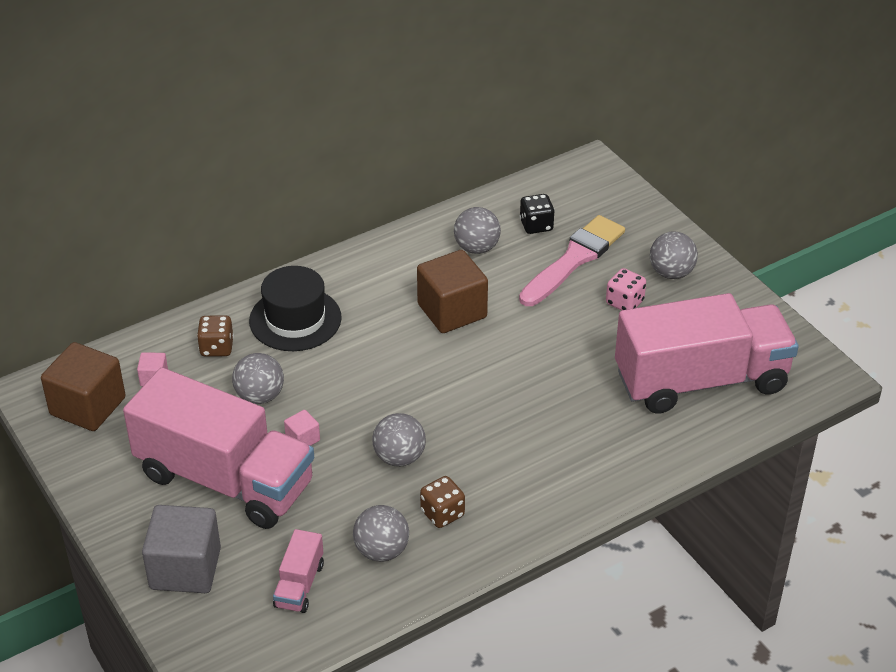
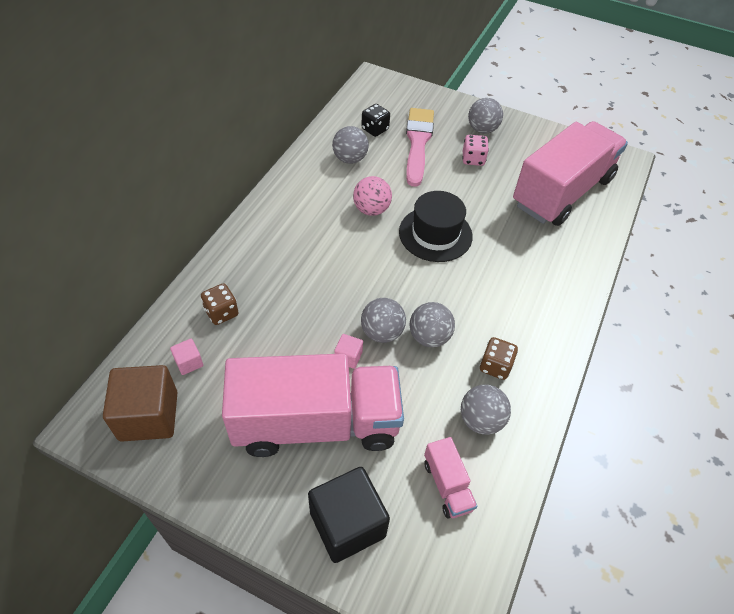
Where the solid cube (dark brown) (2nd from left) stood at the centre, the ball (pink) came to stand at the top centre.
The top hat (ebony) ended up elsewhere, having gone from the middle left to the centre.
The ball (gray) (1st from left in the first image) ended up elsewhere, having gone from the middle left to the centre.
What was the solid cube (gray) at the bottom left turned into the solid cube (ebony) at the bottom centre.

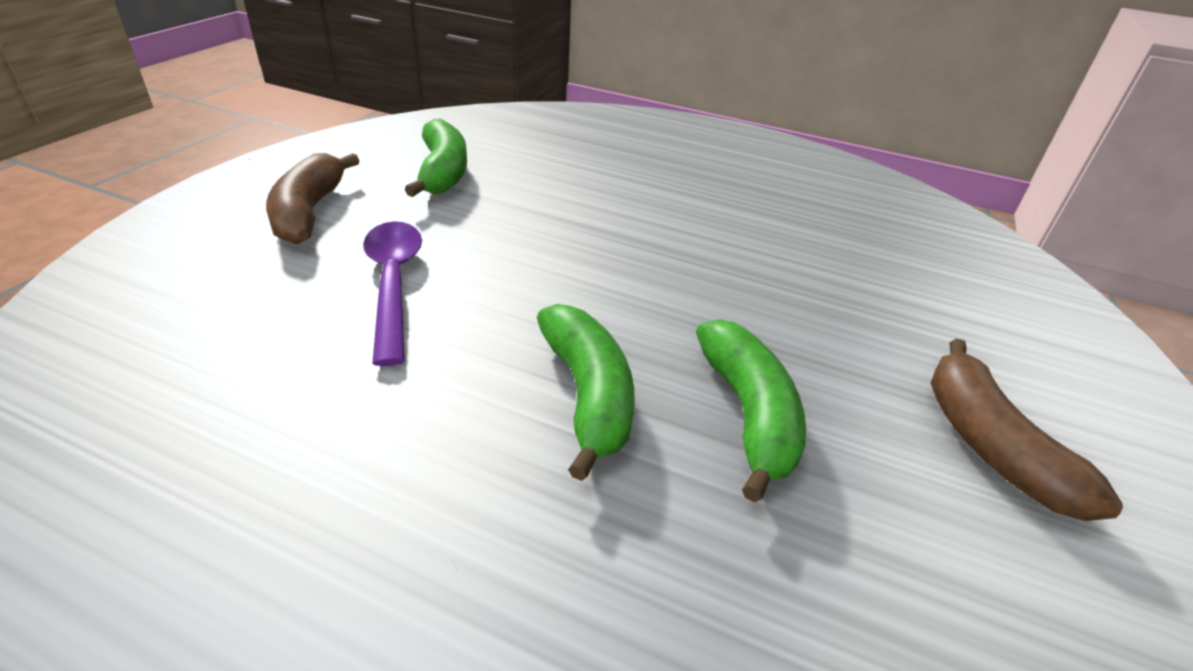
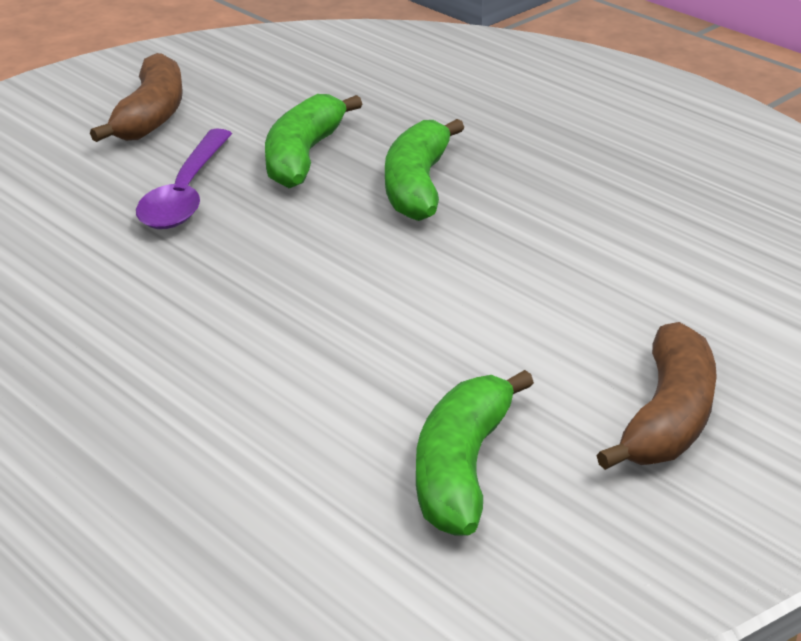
The tablespoon (royal purple) ended up elsewhere, having gone from the middle left to the top left.

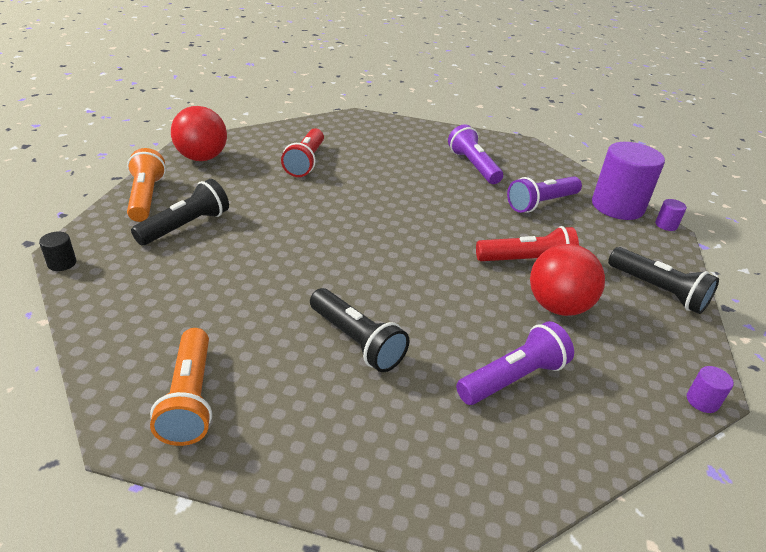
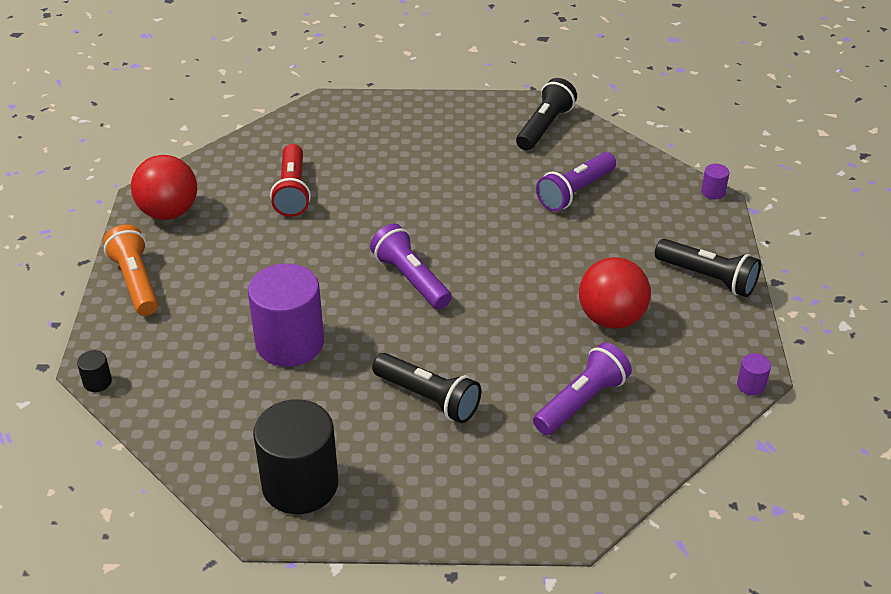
The torch (royal purple) (1st from left) ended up elsewhere, having gone from the top centre to the centre.
The cylinder shape (royal purple) (1st from left) ended up elsewhere, having gone from the top right to the middle left.
The torch (ebony) (1st from left in the first image) ended up elsewhere, having gone from the middle left to the top centre.
The second view lost the torch (crimson) (2nd from left) at the middle right.
Where the torch (bright orange) (2nd from left) stood at the bottom left, the cylinder shape (ebony) (2nd from left) came to stand at the bottom left.

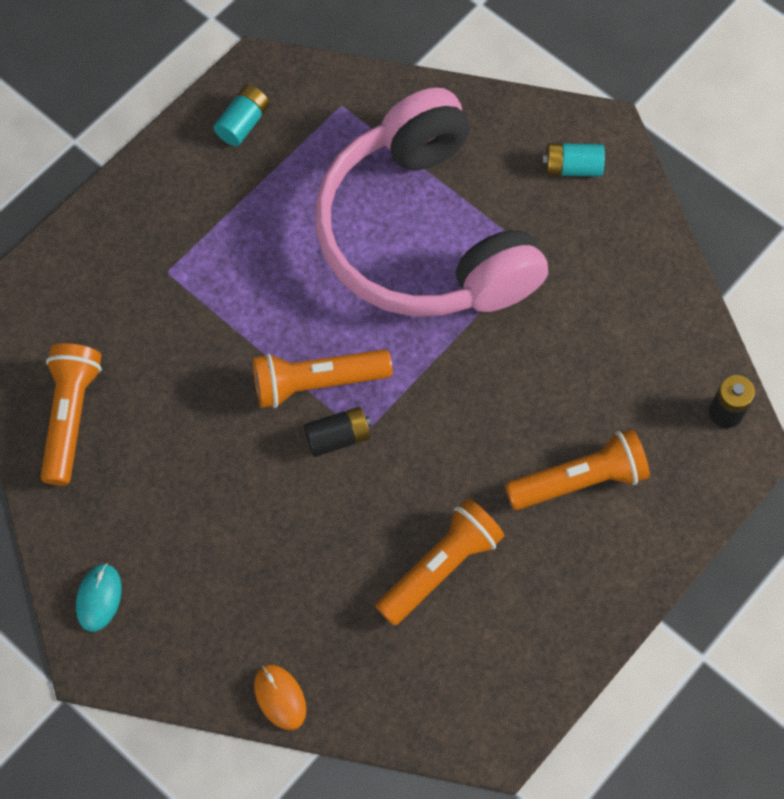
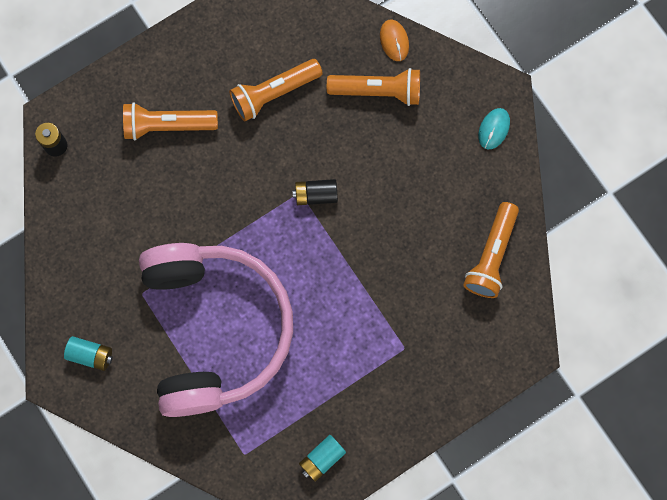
The torch (bright orange) (2nd from left in the first image) ended up elsewhere, having gone from the centre to the top centre.

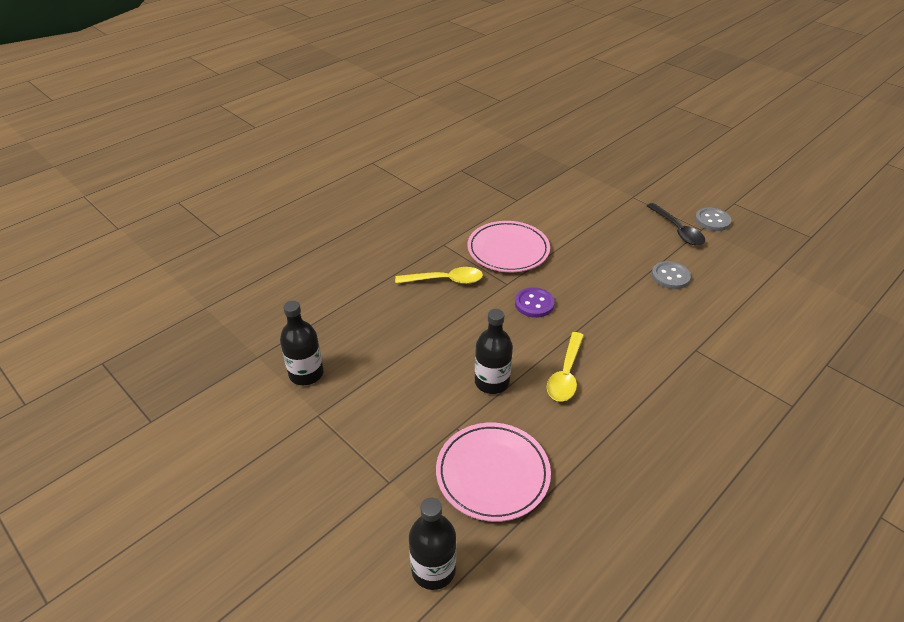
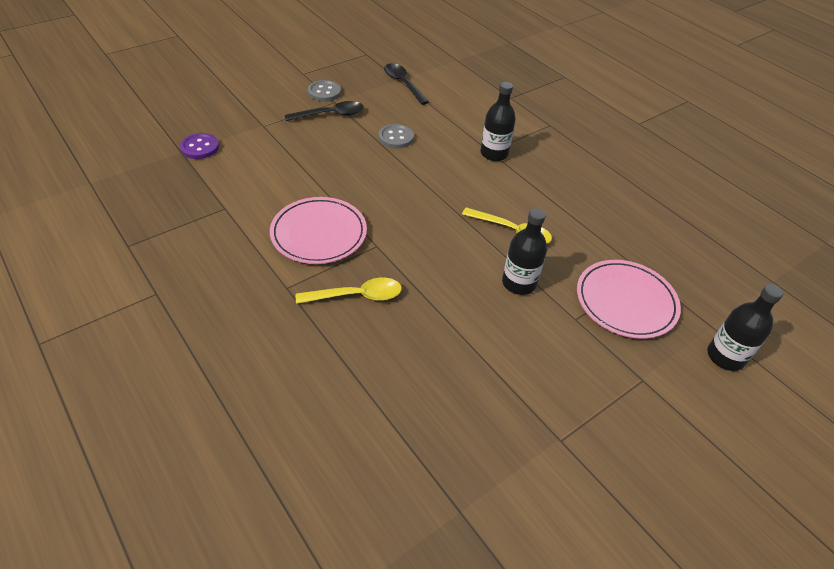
The tablespoon (golden) (1st from left) at the centre ended up facing another way, 75 degrees clockwise from before.
The sewing button (royal purple) ended up elsewhere, having gone from the centre to the top left.
The bottle (ebony) (1st from left) ended up elsewhere, having gone from the centre to the top centre.
The second view gained the tablespoon (ebony) (2nd from left) at the top centre.

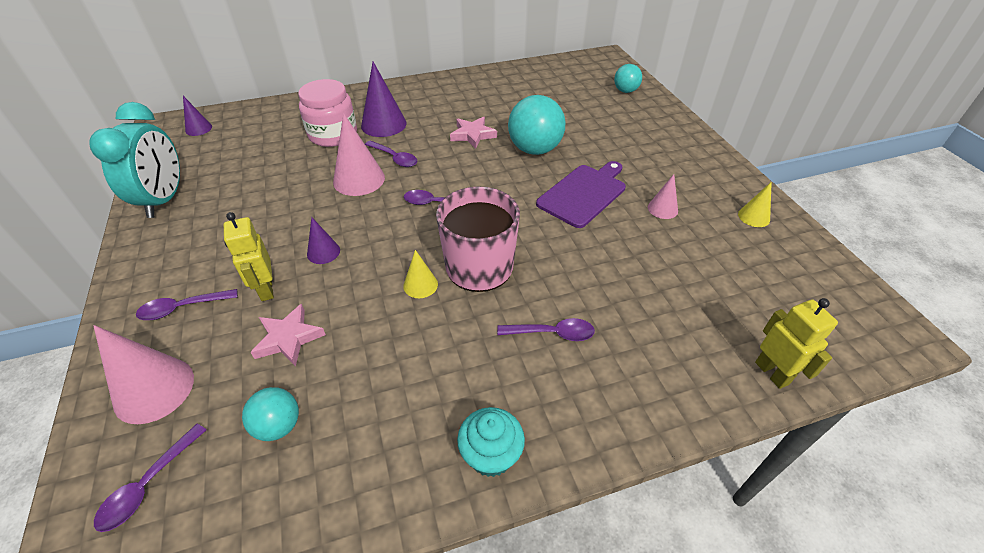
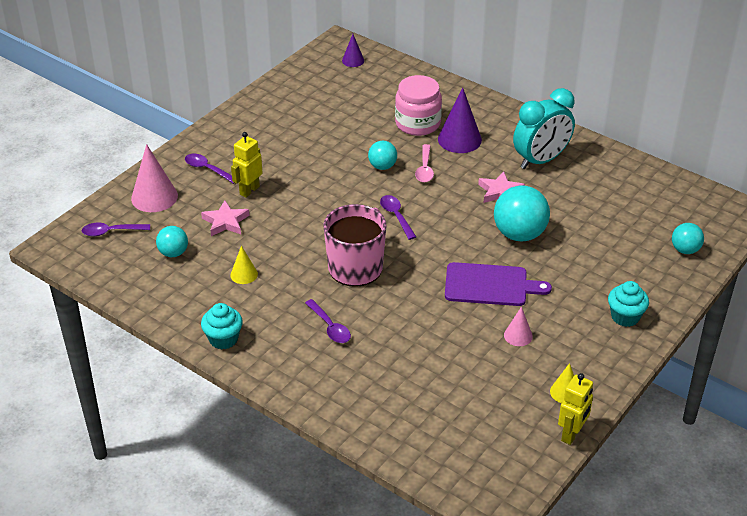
The clock (aqua) ended up elsewhere, having gone from the top left to the top right.
Where the solid cone (pink) (2nd from left) stood at the top centre, the ball (aqua) (2nd from left) came to stand at the top centre.
What was the tablespoon (royal purple) (3rd from left) at the top centre turned into the tablespoon (pink) at the top centre.
The second view lost the solid cone (royal purple) (2nd from left) at the middle left.
The solid cone (golden) (1st from left) ended up elsewhere, having gone from the centre to the middle left.
The robot figure (golden) (2nd from left) ended up elsewhere, having gone from the middle right to the bottom right.
The second view gained the muffin (aqua) (2nd from left) at the middle right.

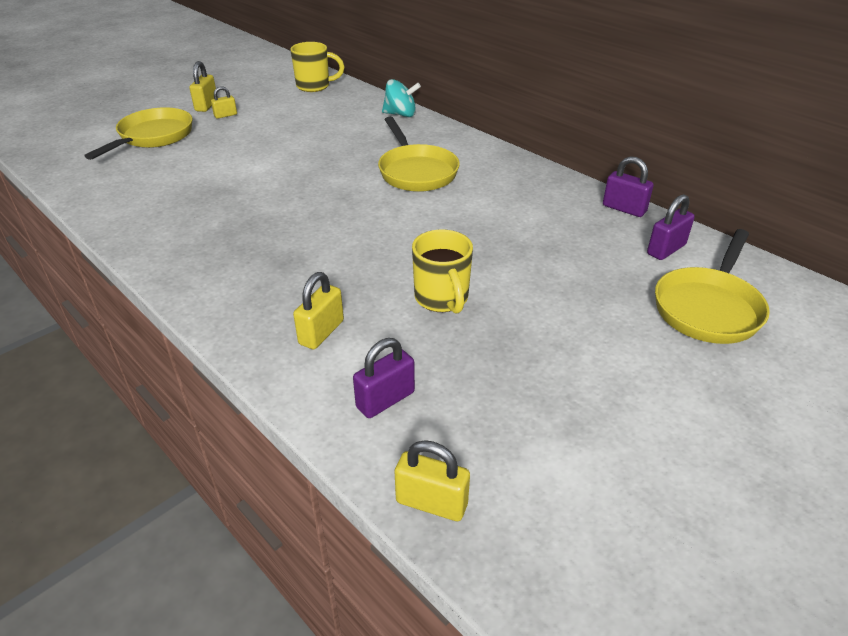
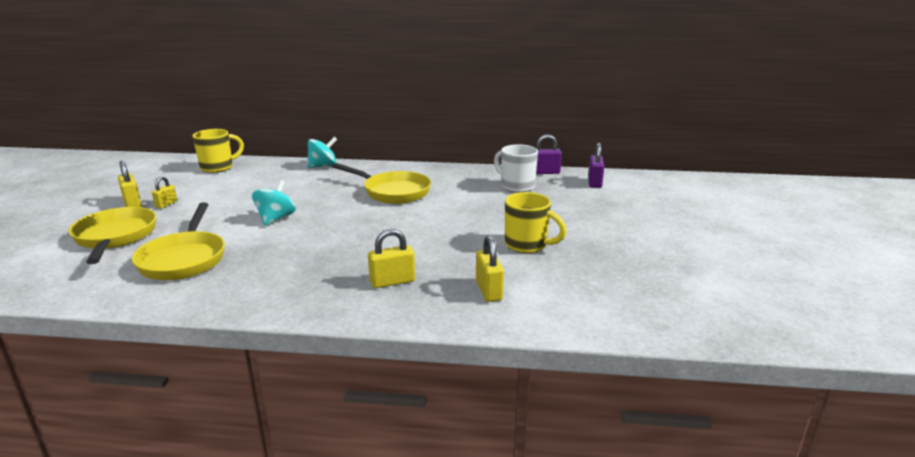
The frying pan (golden) (3rd from left in the first image) ended up elsewhere, having gone from the middle right to the middle left.
The second view lost the lock (royal purple) (1st from left) at the centre.
The lock (golden) (4th from left in the first image) ended up elsewhere, having gone from the bottom centre to the centre.
The second view gained the tea mug (white) at the centre.
The second view gained the spinning top (aqua) (1st from left) at the middle left.

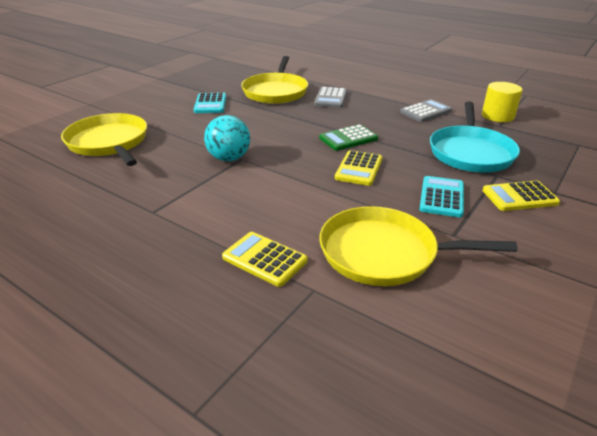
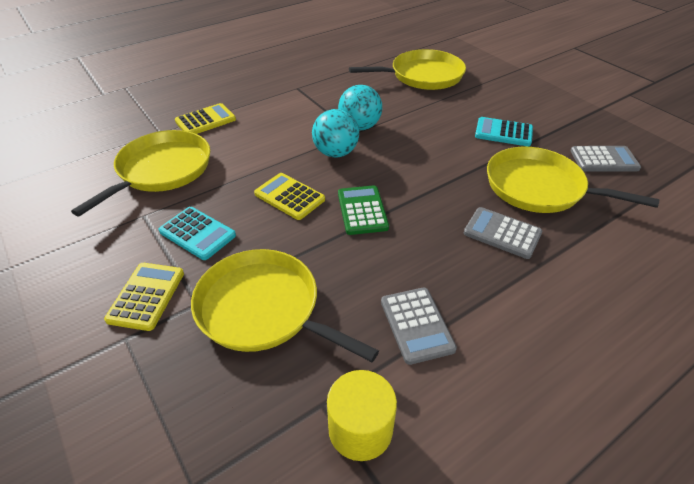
What was the frying pan (aqua) at the top right turned into the frying pan (golden) (2nd from left) at the centre.
The second view gained the ball (aqua) (1st from left) at the top centre.
The second view gained the calculator (gray) (3rd from left) at the top right.

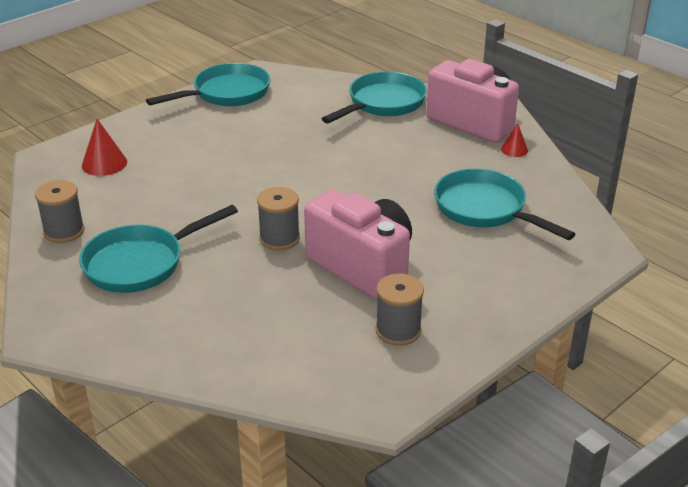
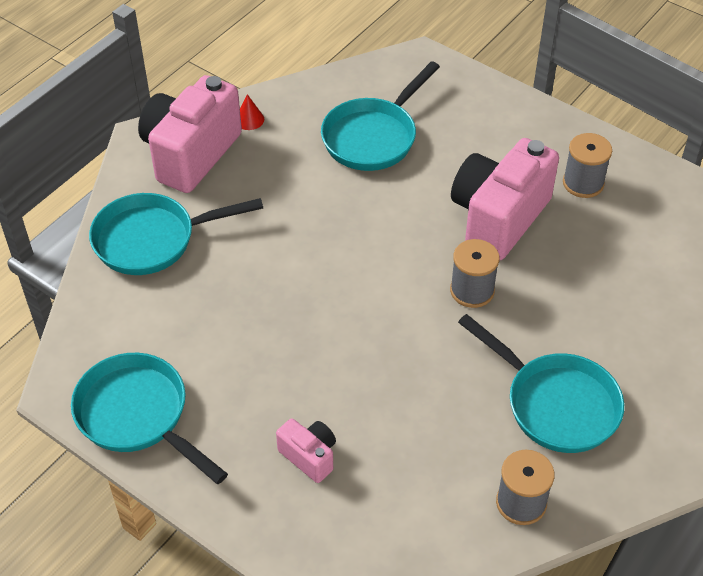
The frying pan (aqua) (3rd from left in the first image) at the top centre ended up facing another way, 45 degrees counterclockwise from before.
The second view lost the solid cone (crimson) (1st from left) at the top left.
The second view gained the camera (pink) (2nd from left) at the bottom centre.

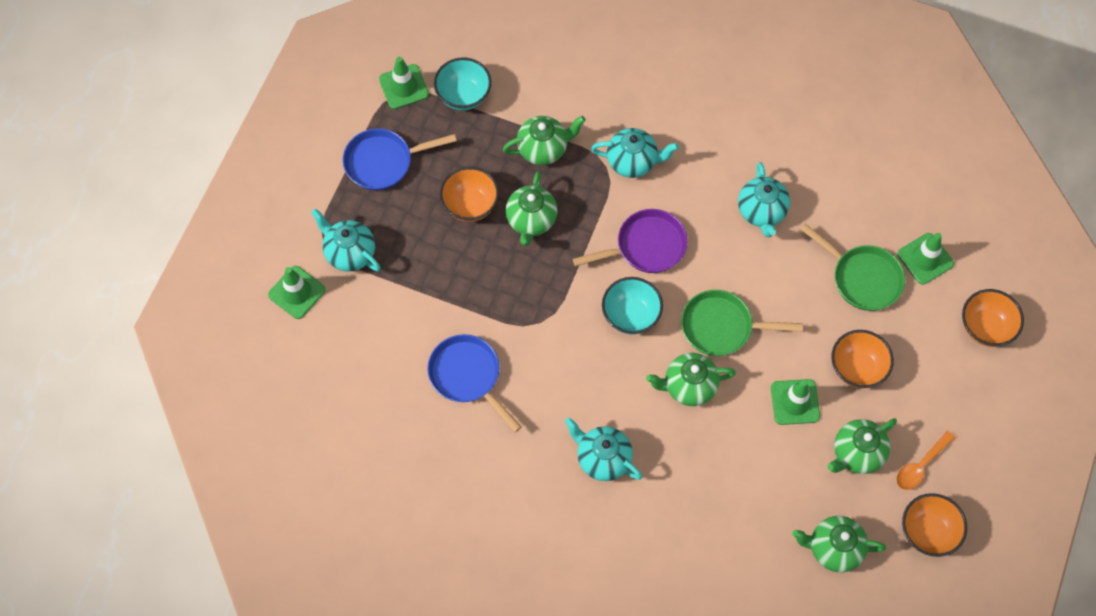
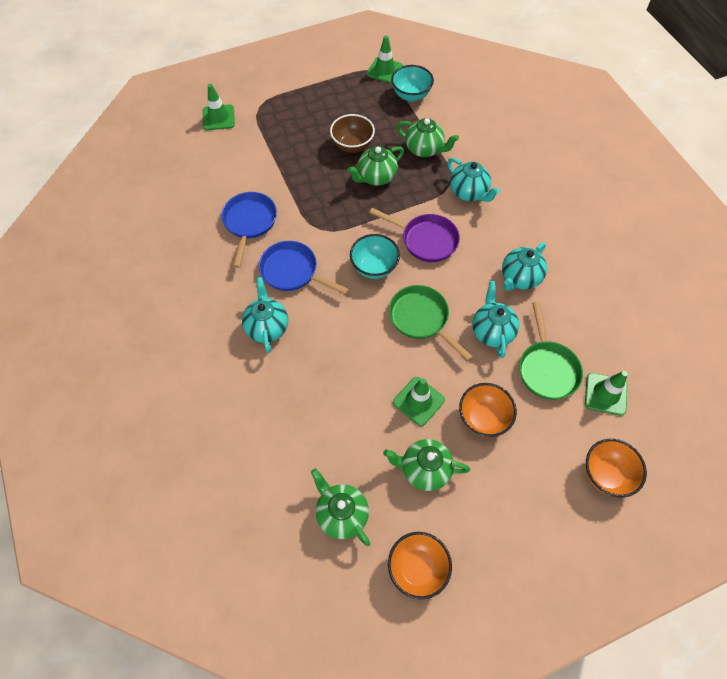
The frying pan (cobalt) (1st from left in the first image) ended up elsewhere, having gone from the top centre to the centre.
What was the bowl (bright orange) (1st from left) at the top centre turned into the bowl (dark brown) at the top centre.
The tea pot (aqua) (1st from left in the first image) ended up elsewhere, having gone from the middle left to the middle right.
The second view lost the tea pot (emerald) (3rd from left) at the centre.
The second view lost the tablespoon (bright orange) at the bottom right.

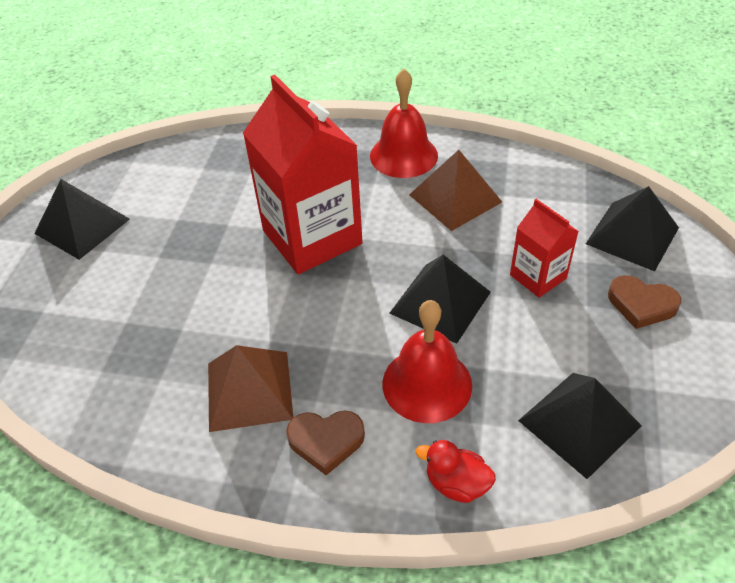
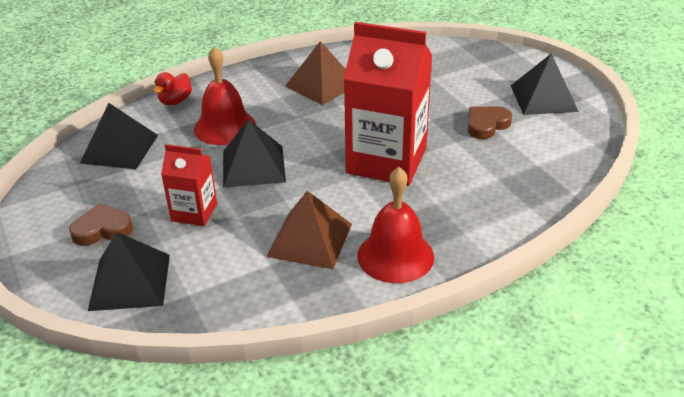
The love heart (dark brown) (1st from left in the first image) ended up elsewhere, having gone from the bottom centre to the top right.
The rubber duck (crimson) at the bottom centre ended up facing another way, 135 degrees clockwise from before.

